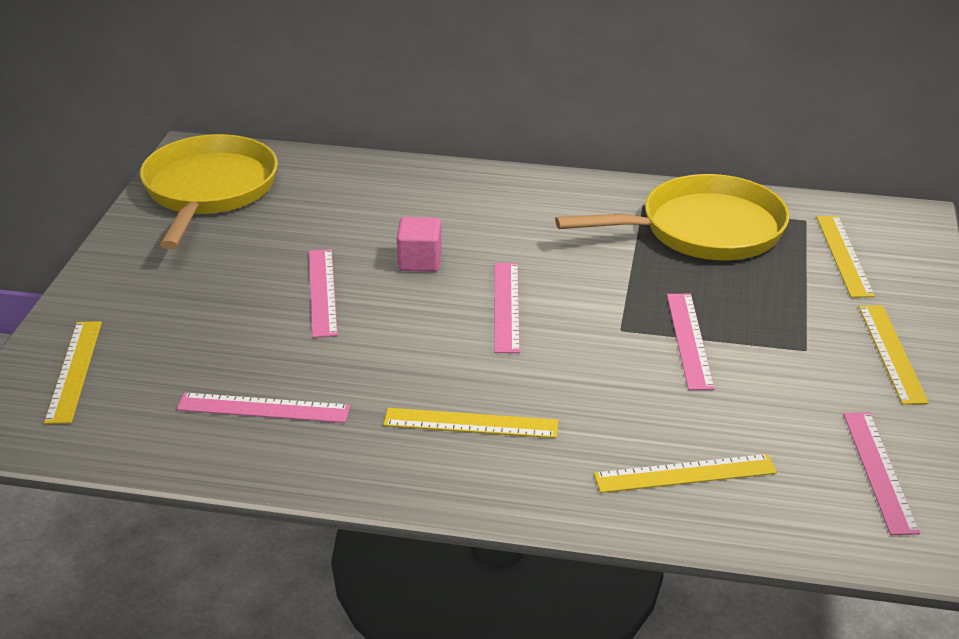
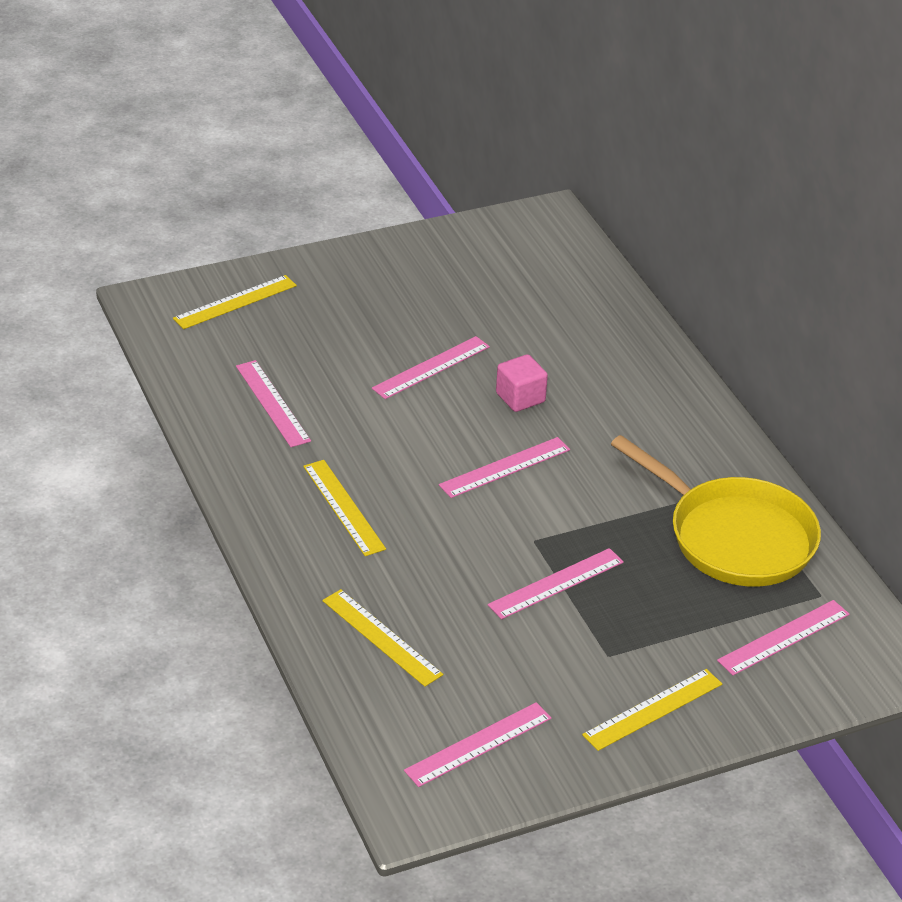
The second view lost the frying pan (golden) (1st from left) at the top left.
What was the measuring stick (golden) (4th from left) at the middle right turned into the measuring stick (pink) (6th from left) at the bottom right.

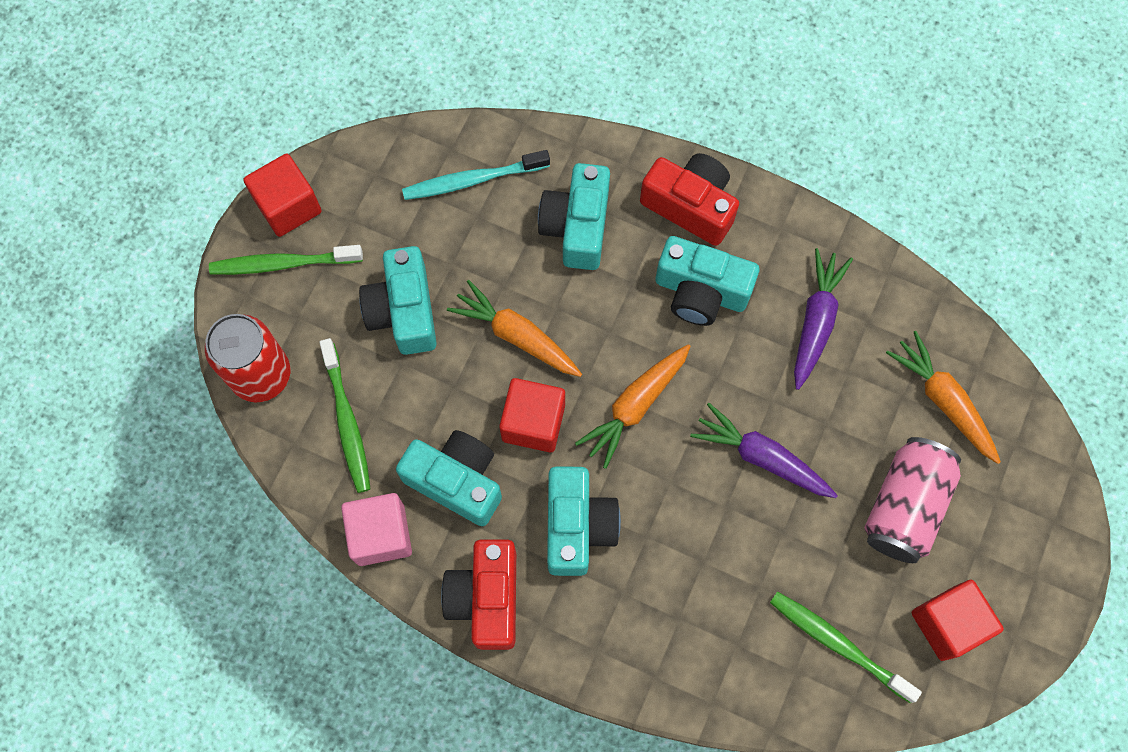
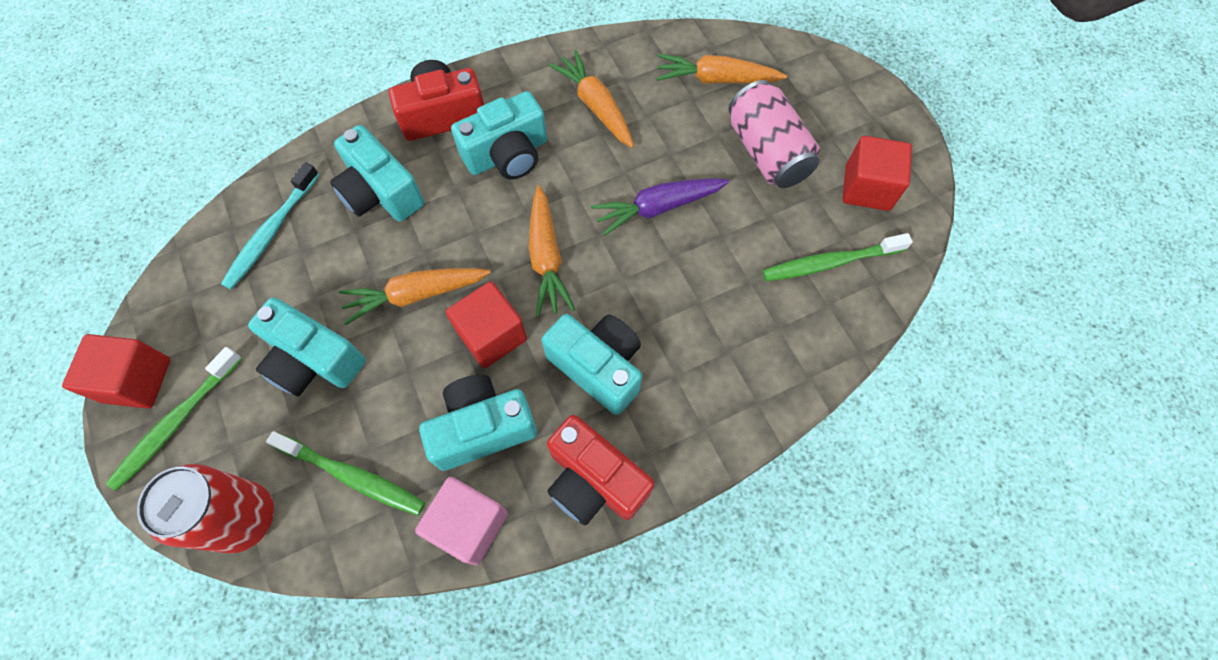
What was the carrot (royal purple) (2nd from left) at the middle right turned into the carrot (bright orange) (3rd from left) at the top centre.

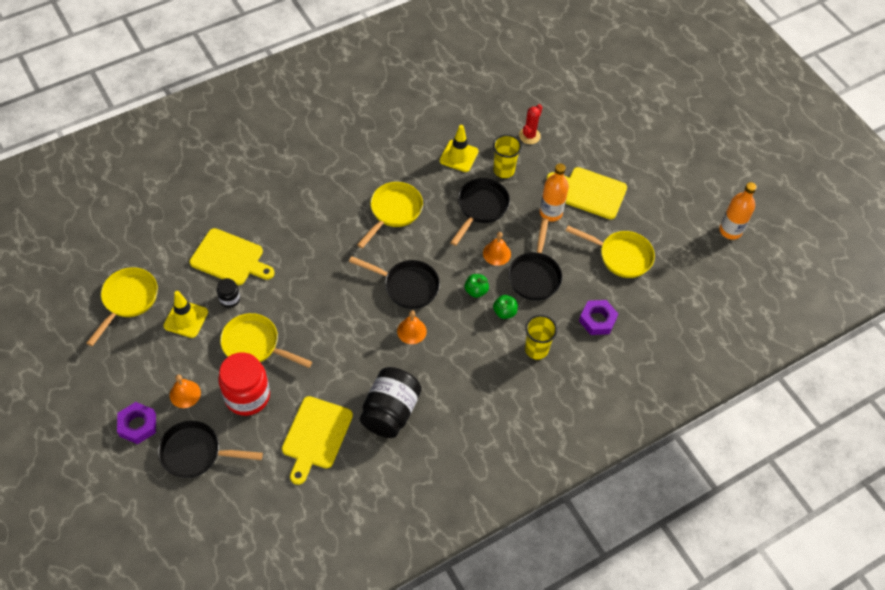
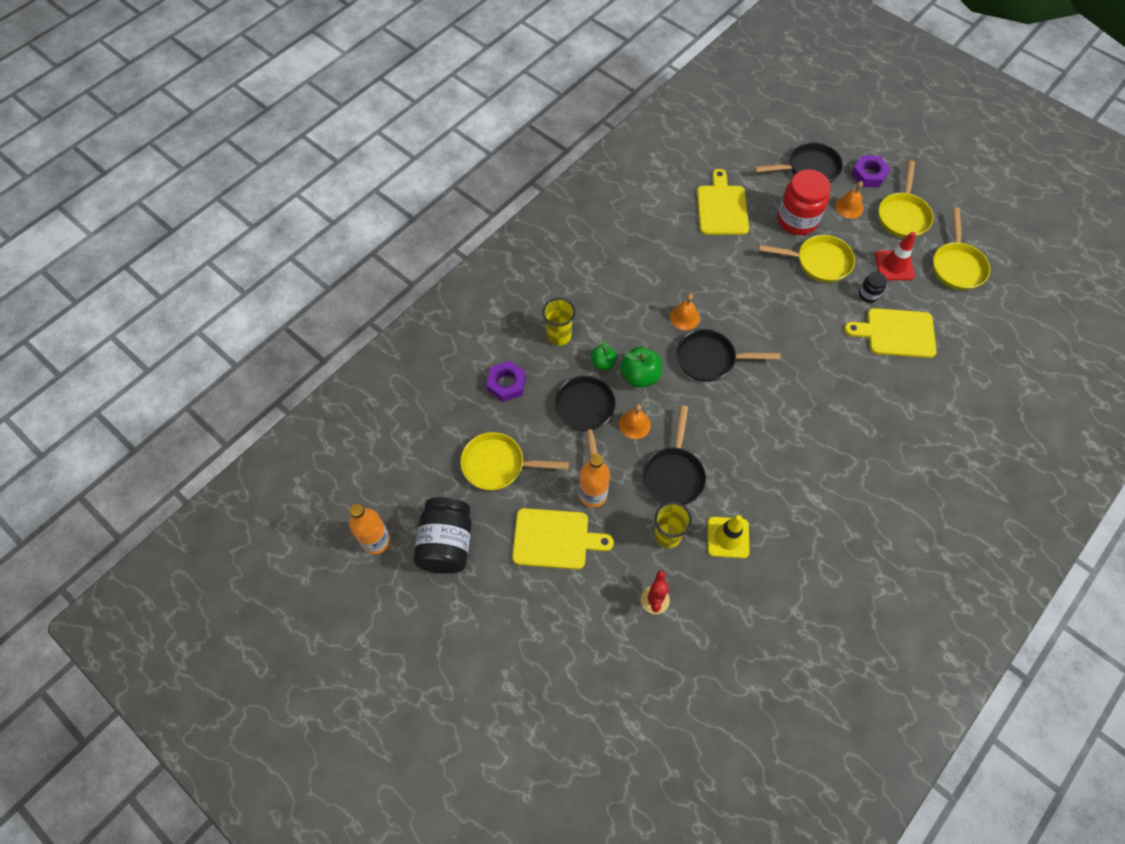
The frying pan (golden) (3rd from left) ended up elsewhere, having gone from the centre to the top right.
The size of the apple fruit (emerald) (1st from left in the first image) at the centre changed by a factor of 1.56.
What was the traffic cone (golden) (1st from left) at the middle left turned into the traffic cone (crimson) at the top right.
The jam jar (ebony) (2nd from left in the first image) ended up elsewhere, having gone from the bottom centre to the centre.

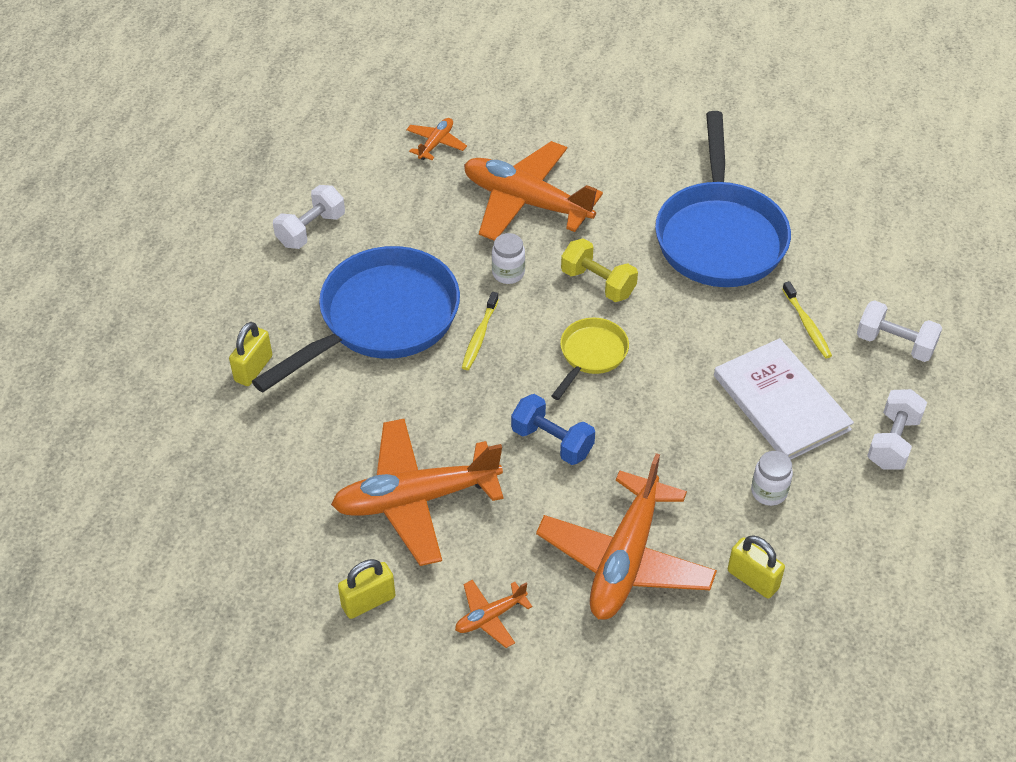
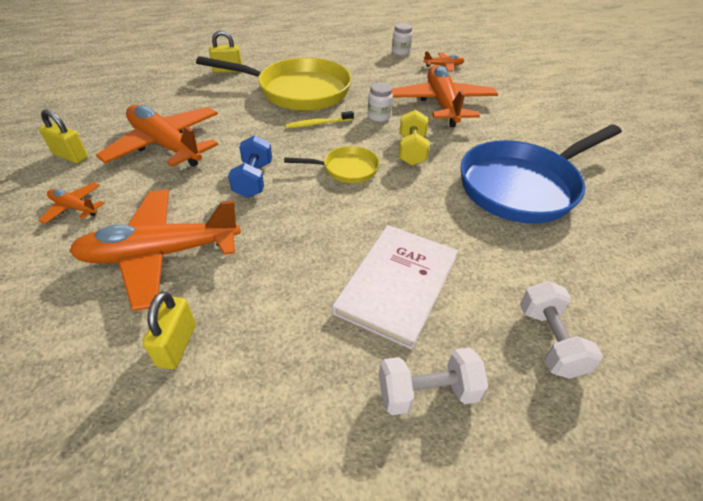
The second view lost the dumbbell (white) (1st from left) at the top left.
What was the frying pan (cobalt) (1st from left) at the centre turned into the frying pan (golden) (1st from left) at the top centre.
The second view lost the toothbrush (golden) (2nd from left) at the middle right.
The jam jar (white) (2nd from left) ended up elsewhere, having gone from the middle right to the top centre.

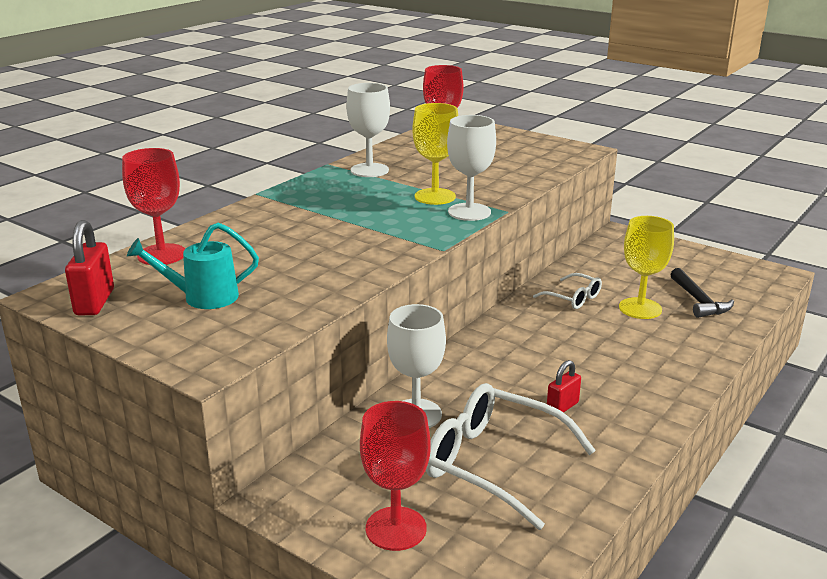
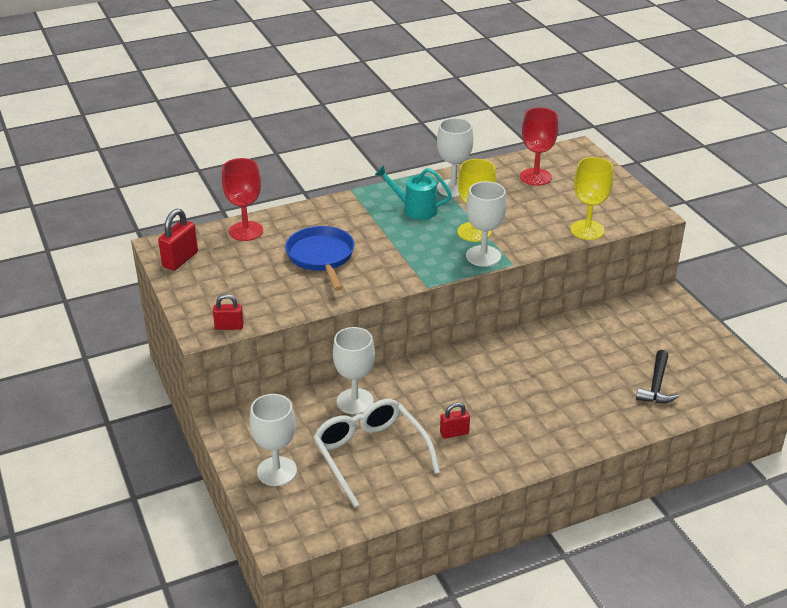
The goblet (golden) (2nd from left) ended up elsewhere, having gone from the middle right to the top right.
The watering can (aqua) ended up elsewhere, having gone from the middle left to the top centre.
The second view lost the eyeglasses (white) (2nd from left) at the middle right.
What was the goblet (crimson) (2nd from left) at the bottom centre turned into the goblet (white) (1st from left) at the bottom centre.
The second view gained the frying pan (cobalt) at the centre.
The second view gained the lock (crimson) (2nd from left) at the middle left.

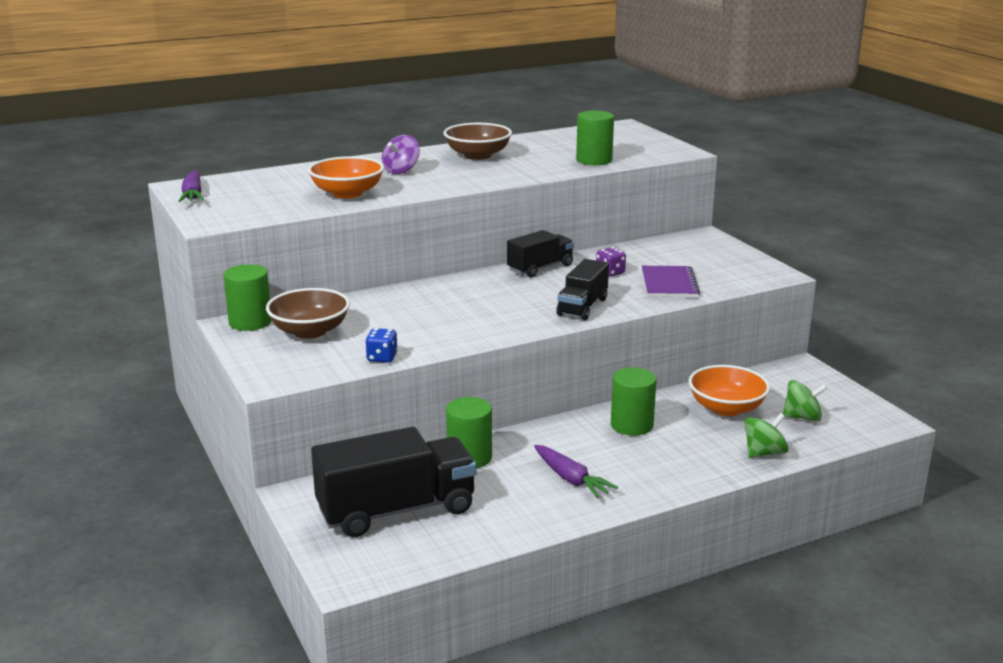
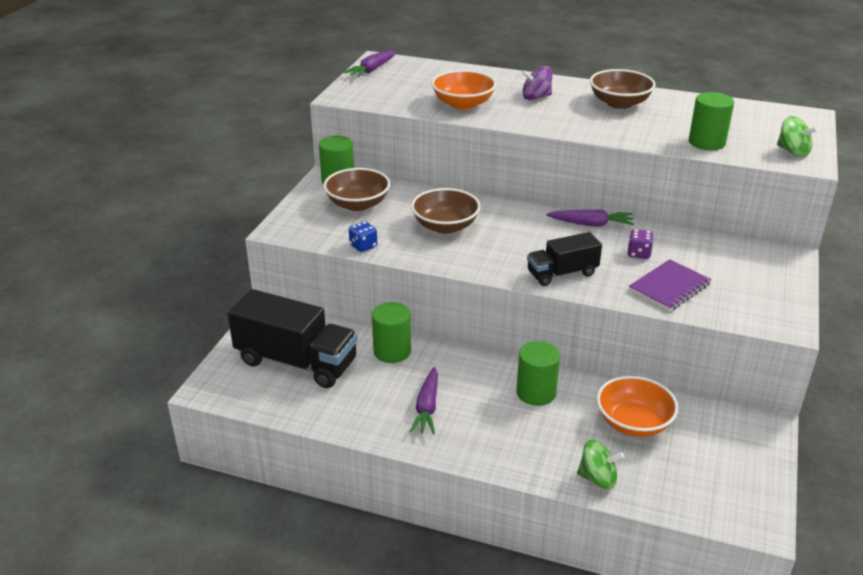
Where the truck (ebony) (2nd from left) stood at the centre, the carrot (royal purple) (3rd from left) came to stand at the middle right.
The spinning top (emerald) (2nd from left) ended up elsewhere, having gone from the middle right to the top right.
The second view gained the bowl (dark brown) (2nd from left) at the centre.

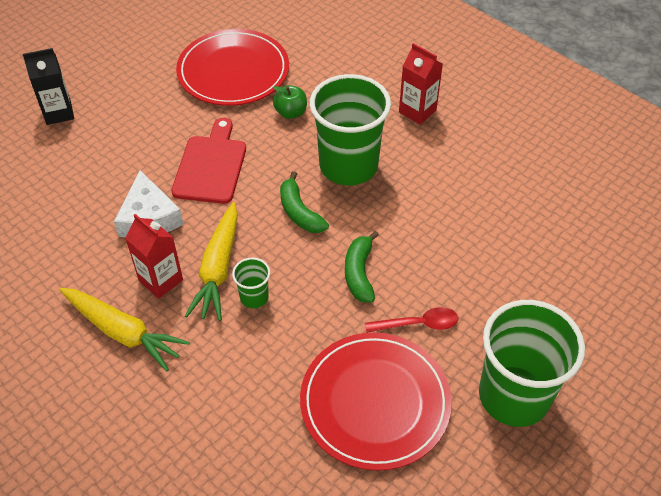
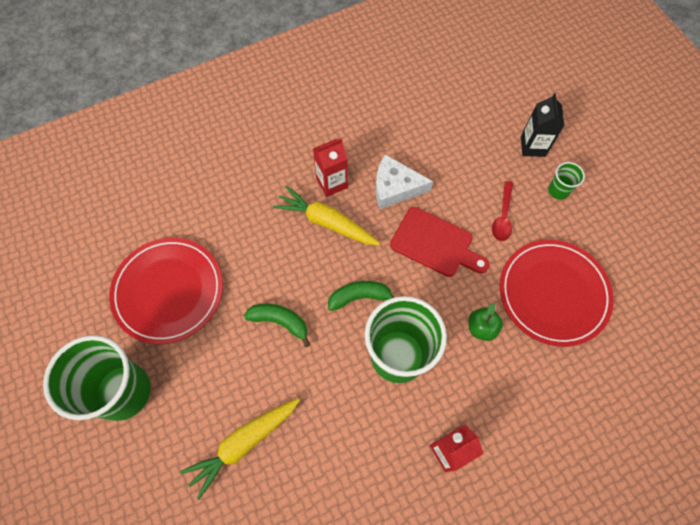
The tumbler (emerald) (1st from left in the first image) ended up elsewhere, having gone from the centre to the middle right.
The carrot (golden) (1st from left) ended up elsewhere, having gone from the middle left to the bottom centre.
The tablespoon (crimson) ended up elsewhere, having gone from the centre to the middle right.

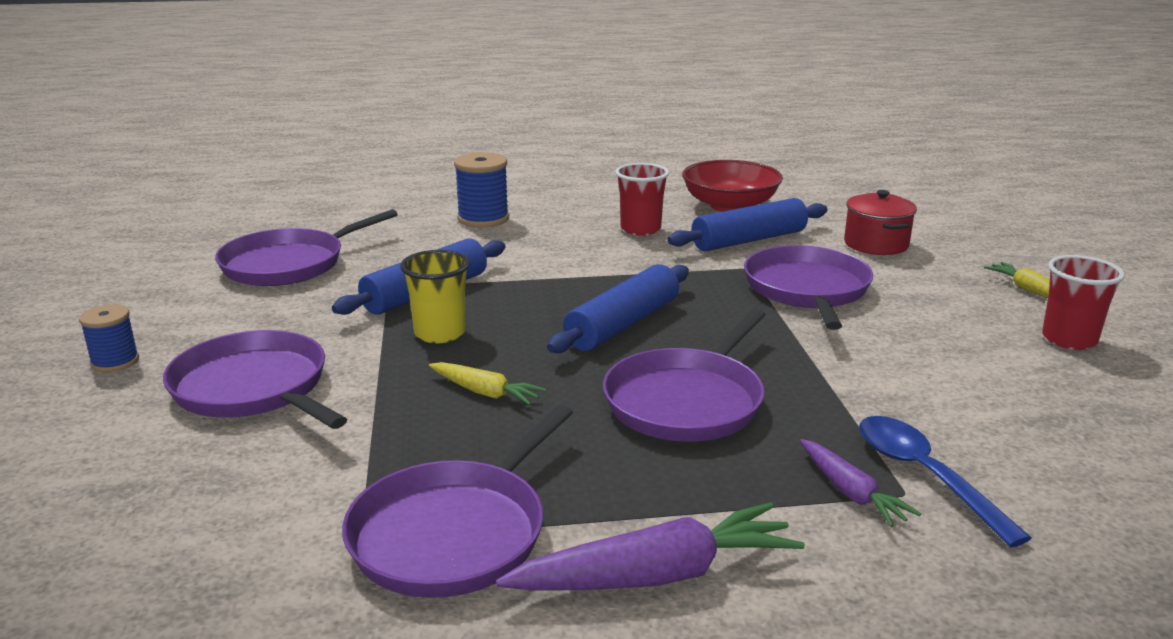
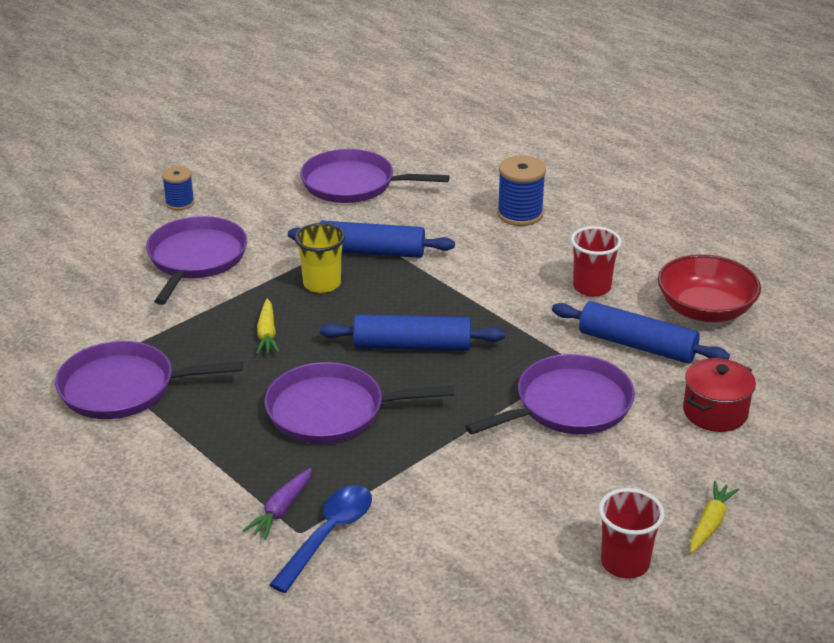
The second view lost the carrot (royal purple) (1st from left) at the bottom centre.

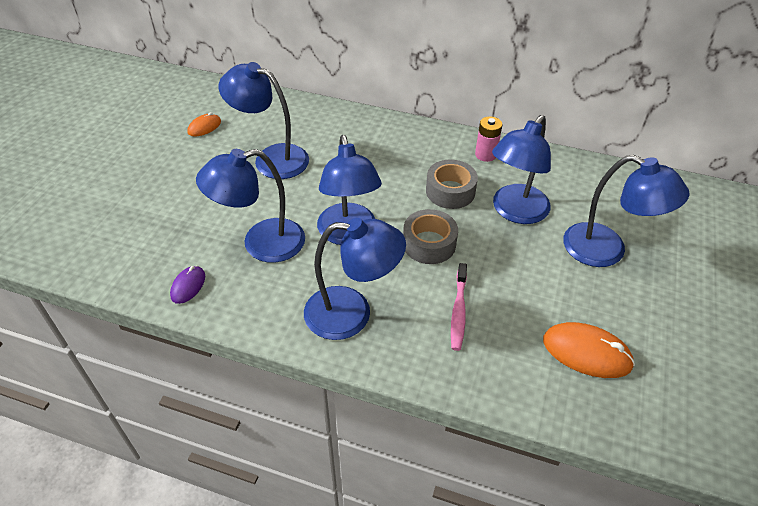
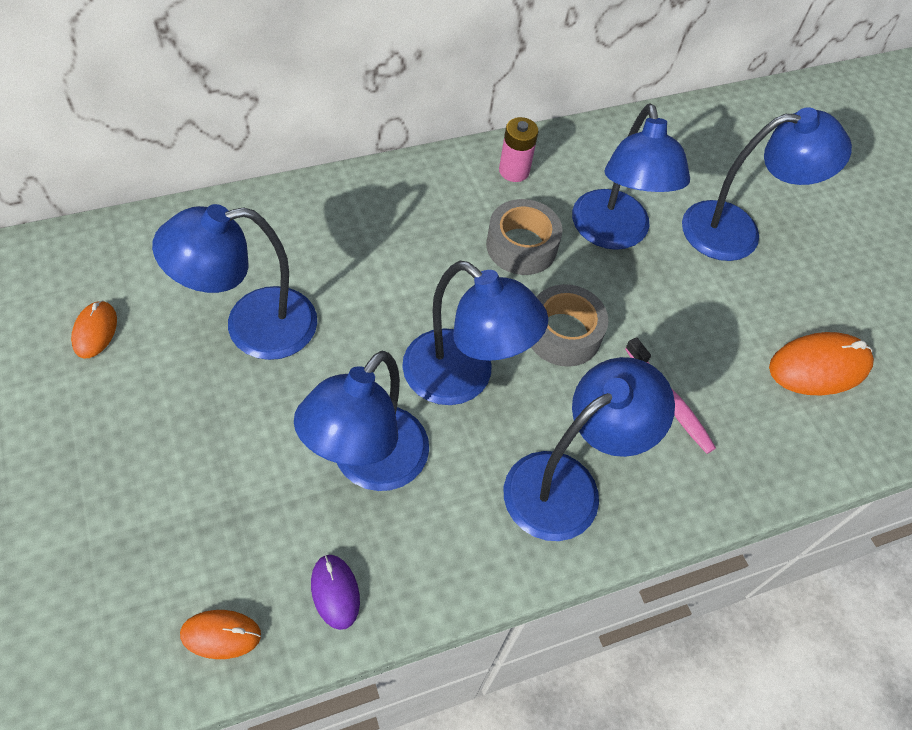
The second view gained the PC mouse (bright orange) (2nd from left) at the bottom left.

